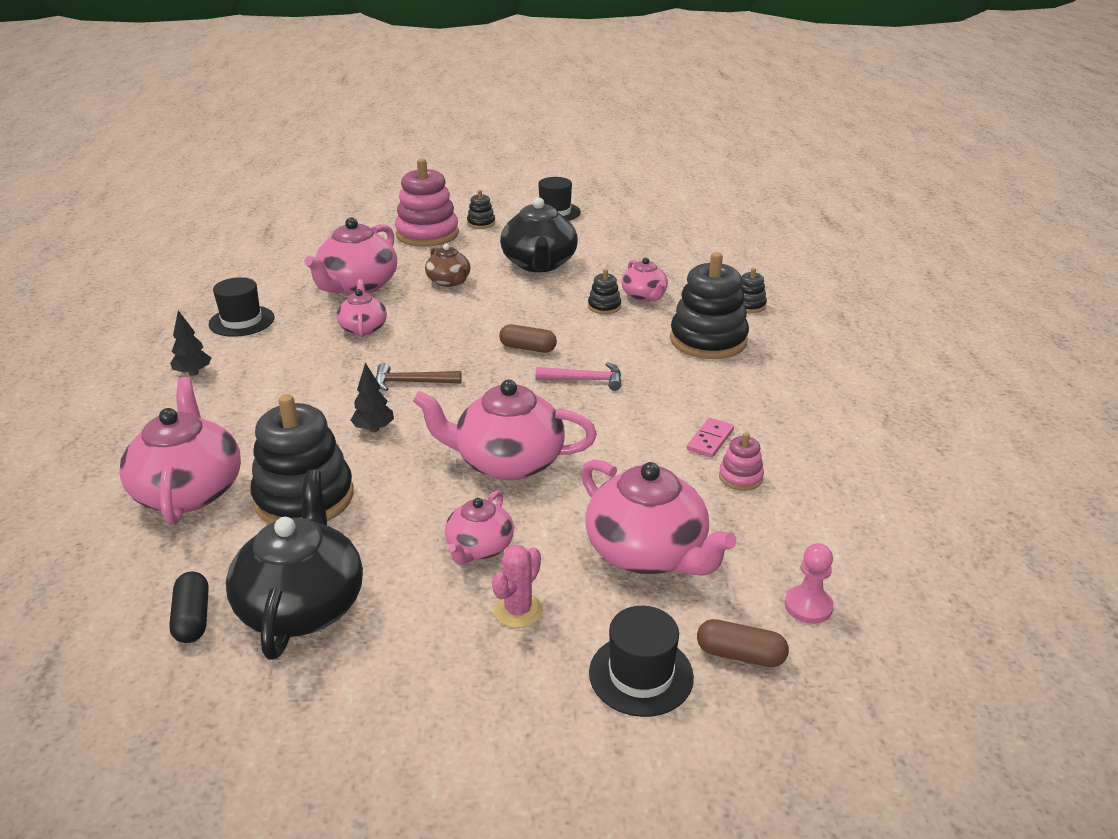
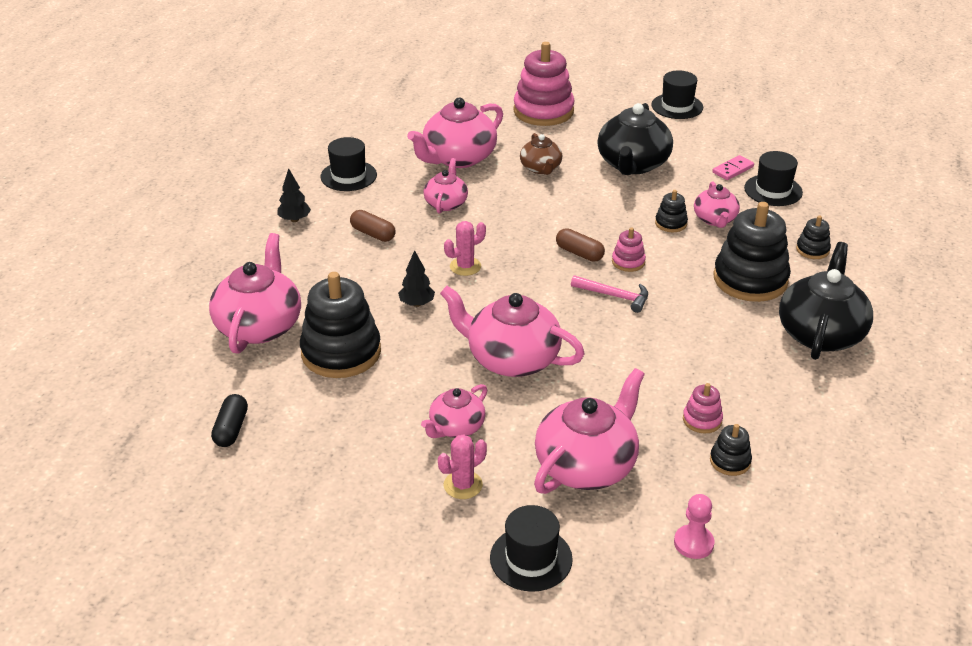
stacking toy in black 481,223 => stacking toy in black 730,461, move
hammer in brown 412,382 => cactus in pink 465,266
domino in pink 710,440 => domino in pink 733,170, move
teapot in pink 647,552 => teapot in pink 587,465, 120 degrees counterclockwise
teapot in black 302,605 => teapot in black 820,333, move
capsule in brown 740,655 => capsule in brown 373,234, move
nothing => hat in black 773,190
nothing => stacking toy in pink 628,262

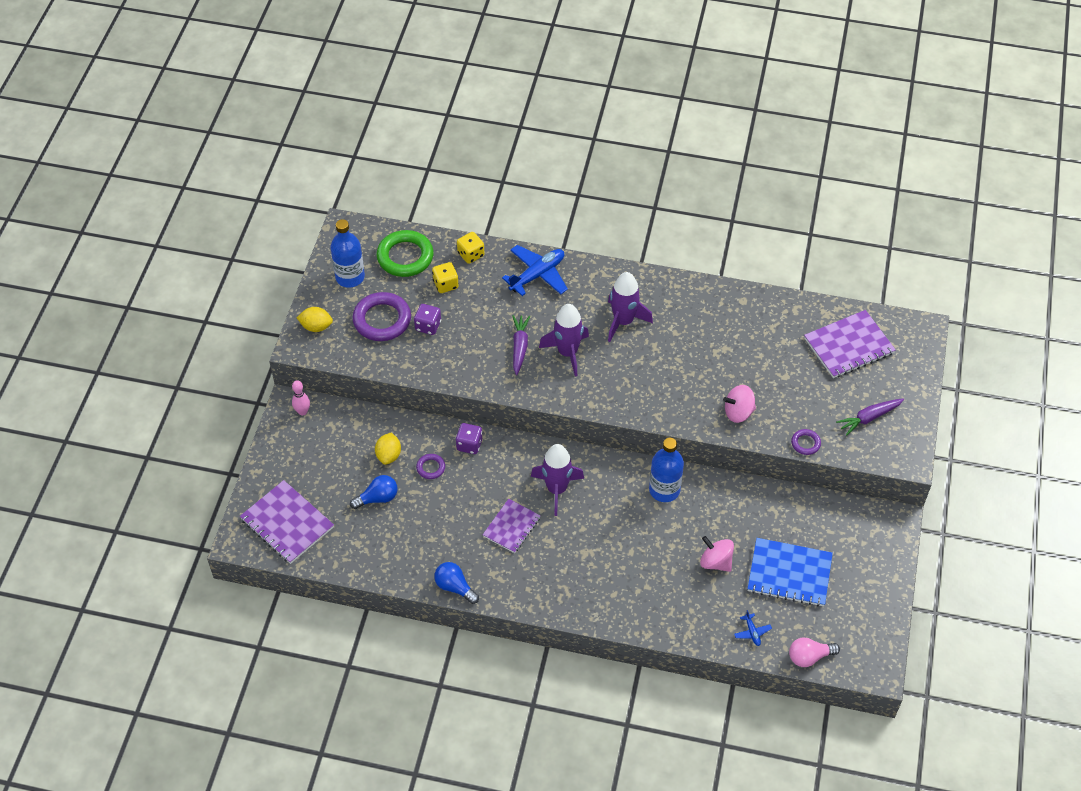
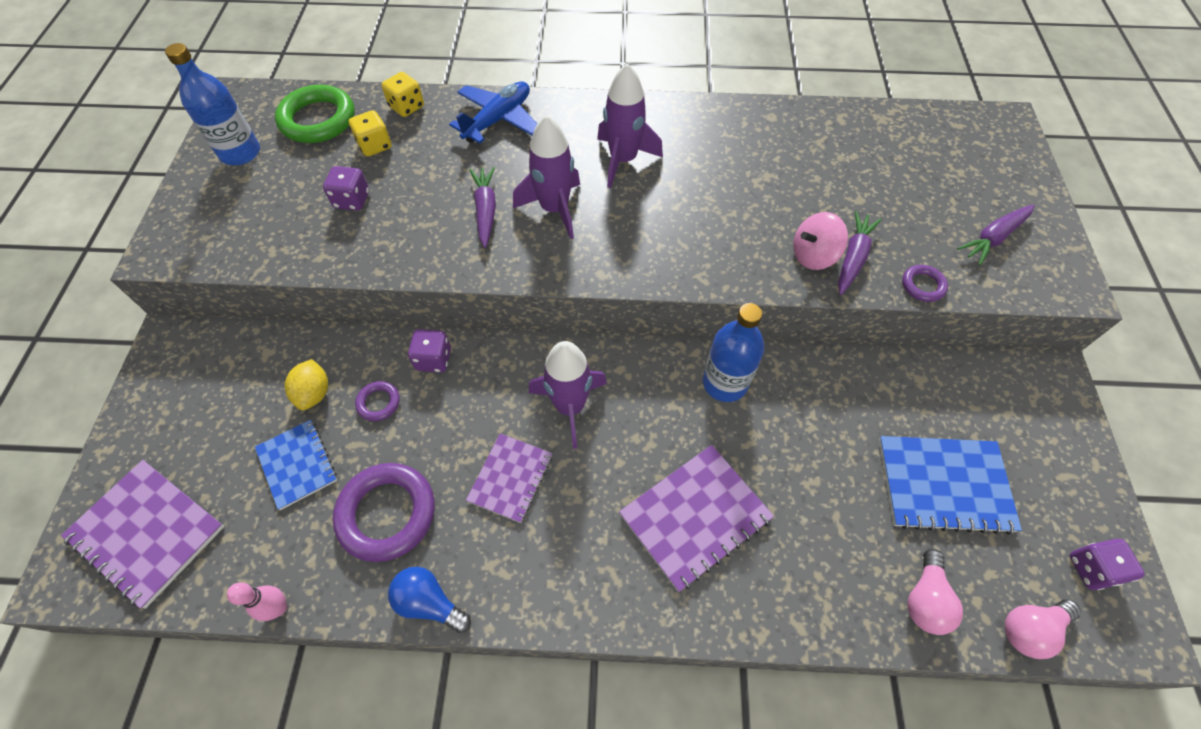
ring in purple 382,320 => ring in purple 387,513, move
lemon in yellow 316,327 => nothing
notebook in purple 849,346 => notebook in purple 695,517, move
bowling pin in pink 302,411 => bowling pin in pink 279,608, move
light bulb in blue 377,498 => notebook in blue 297,464
spinning top in pink 715,562 => nothing
plane in blue 752,632 => light bulb in pink 925,599
nothing => carrot in purple 853,258
nothing => dice in purple 1091,568

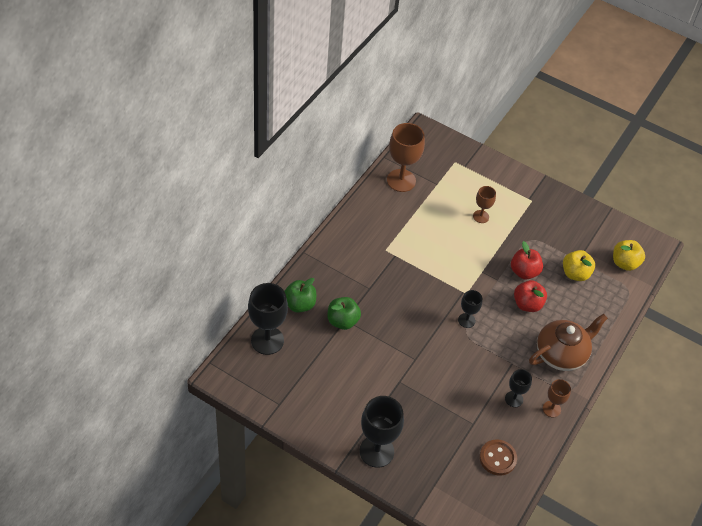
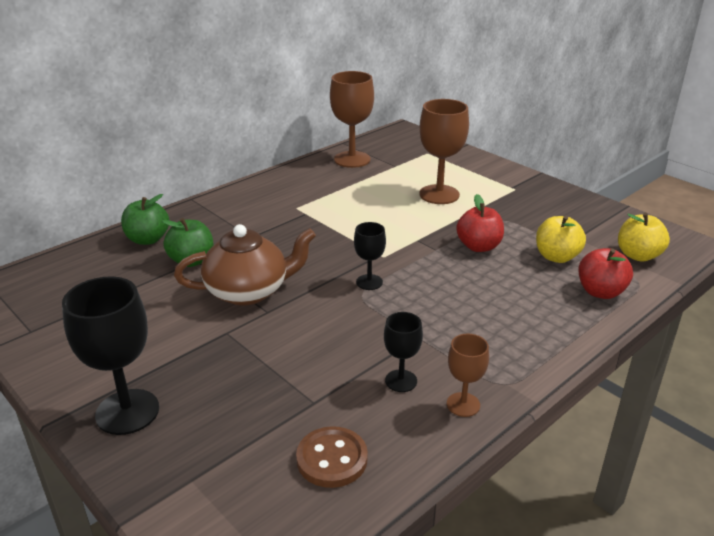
goblet in brown 481,216 => goblet in brown 439,194, x1.82
apple in red 527,304 => apple in red 600,292, move
goblet in black 267,340 => nothing
teapot in brown 561,354 => teapot in brown 249,291, move

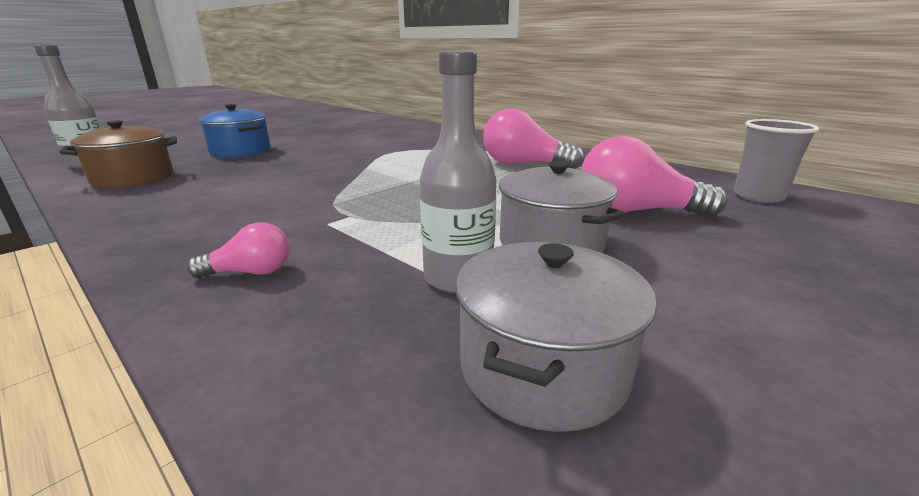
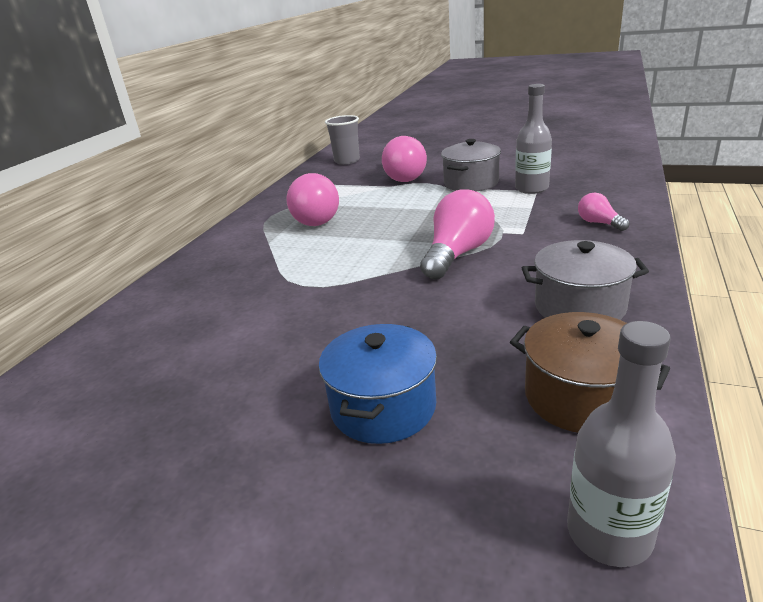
pot in grey 543,368 => pot in grey 579,307, move
nothing => light bulb in pink 457,254

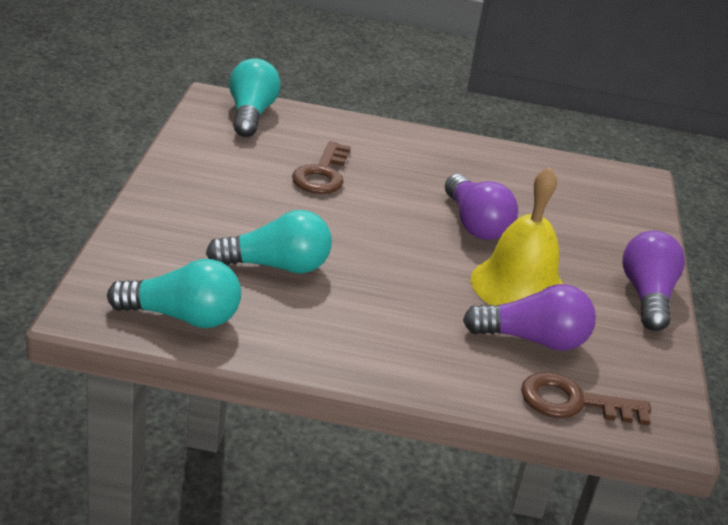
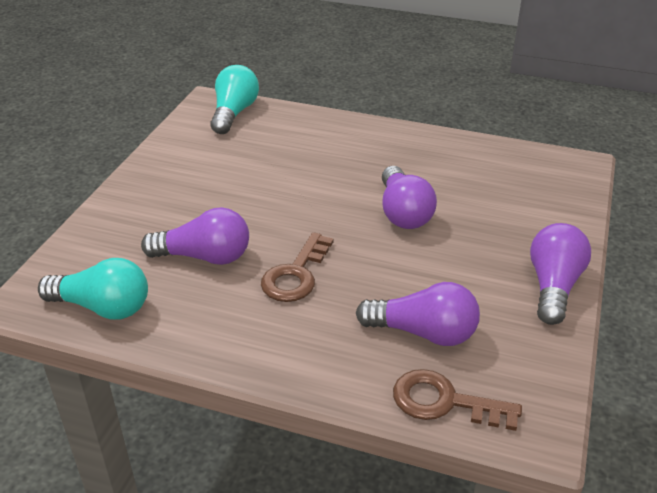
key in brown 322,174 => key in brown 296,274, move
bell in yellow 518,286 => nothing
light bulb in turquoise 276,266 => light bulb in purple 204,257

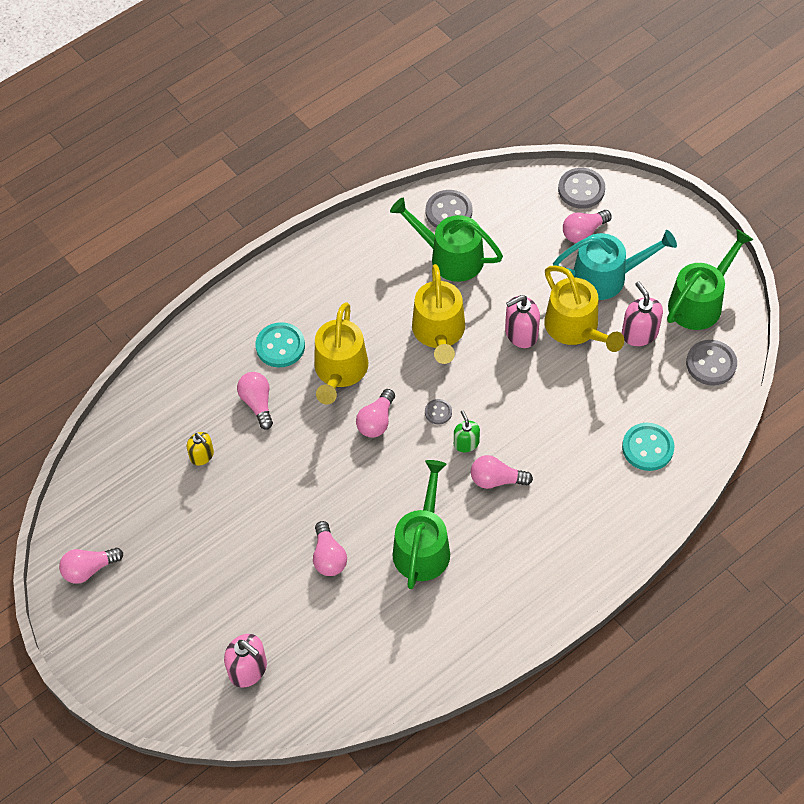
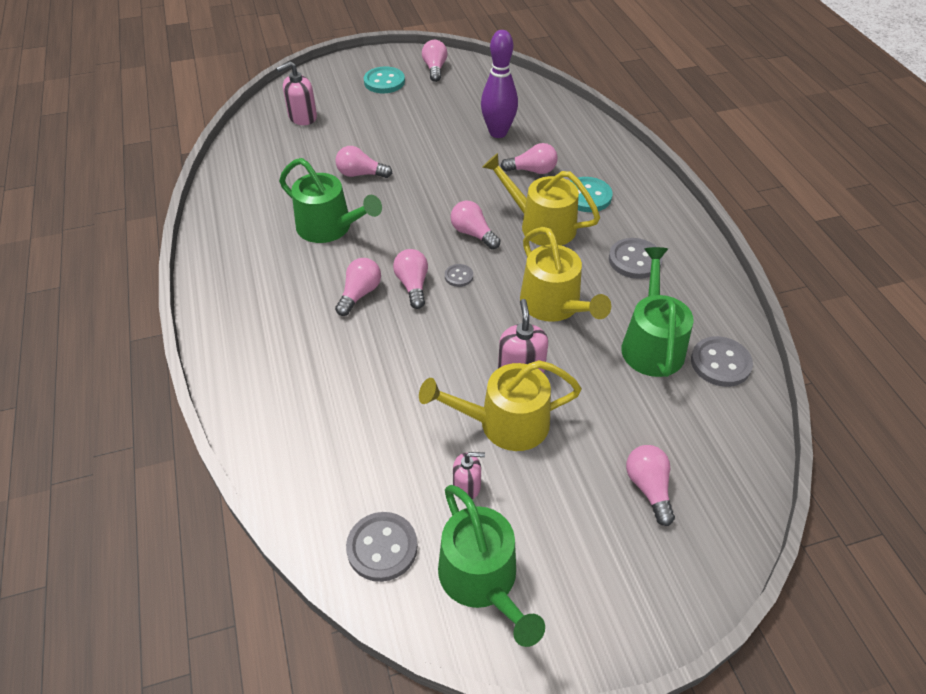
button in grey 581,189 => button in grey 634,260, move
watering can in green 450,257 => watering can in green 652,344, 45 degrees counterclockwise
watering can in turquoise 606,277 => nothing
watering can in yellow 439,332 => watering can in yellow 554,305, 135 degrees counterclockwise
soap dispenser in pink 639,333 => soap dispenser in pink 467,486, x0.66
soap dispenser in green 466,443 => light bulb in pink 413,285
button in turquoise 647,448 => button in turquoise 384,82, move
soap dispenser in yellow 202,455 => bowling pin in purple 498,133

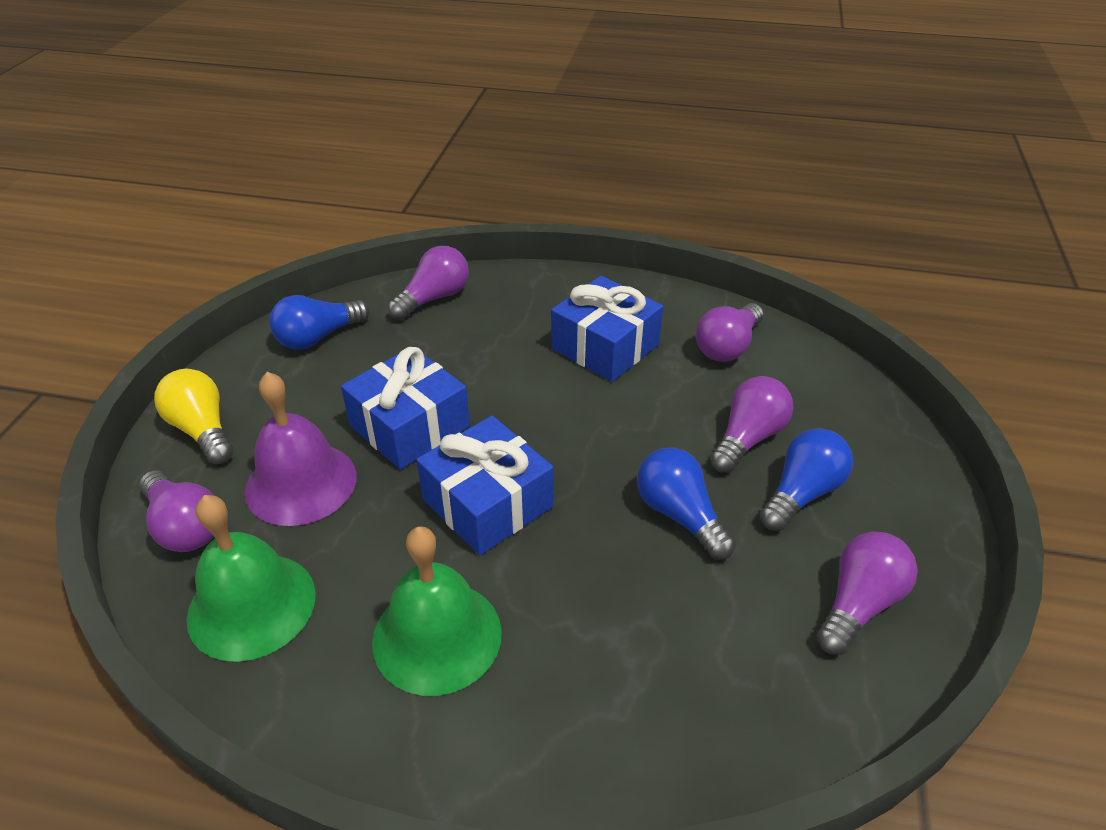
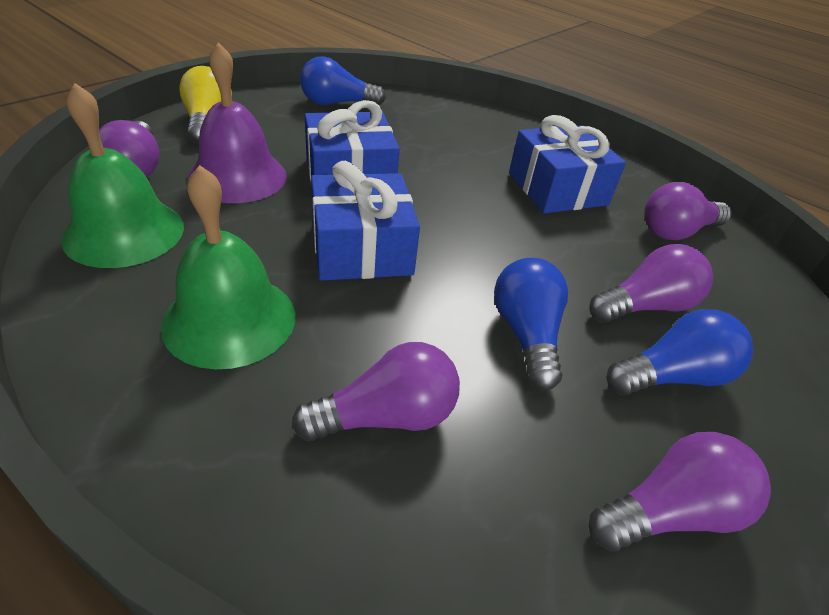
light bulb in purple 434,298 => light bulb in purple 386,416, move

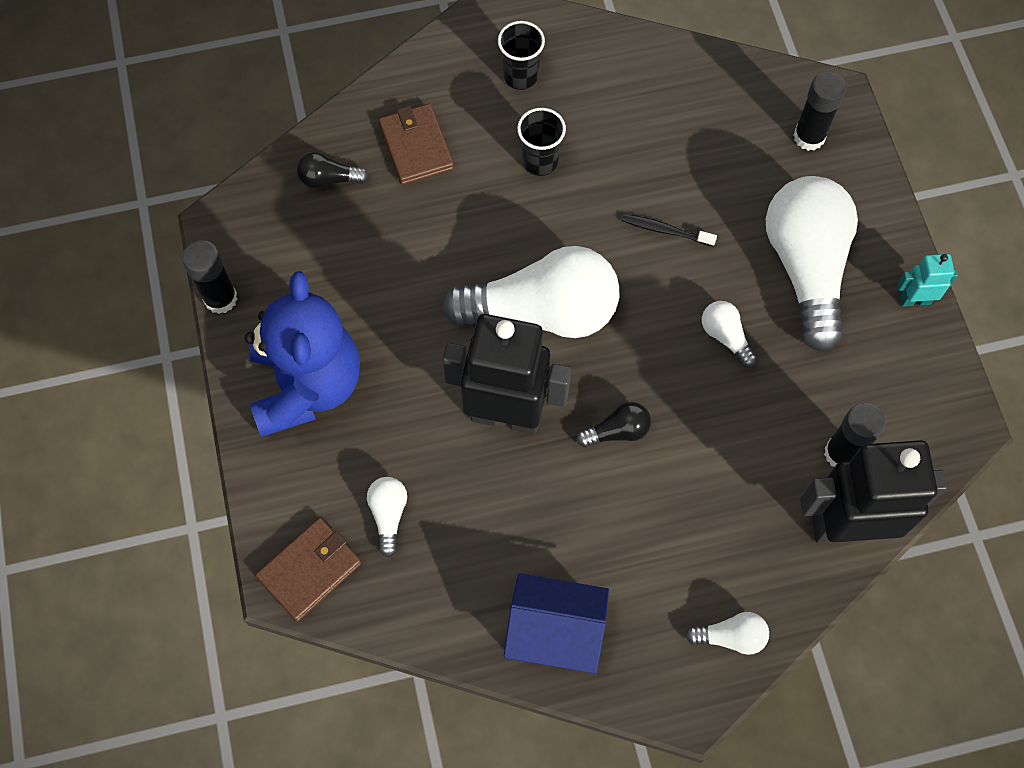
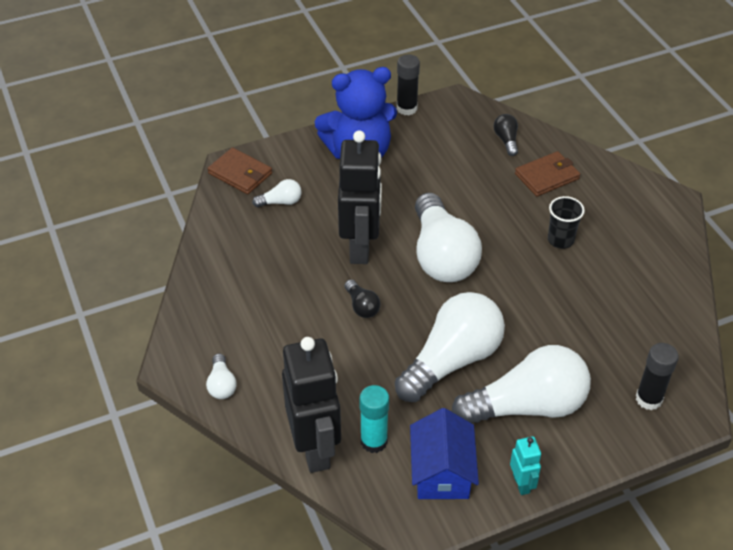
cup in black 520,76 => nothing
toothbrush in black 665,230 => nothing
light bulb in white 725,337 => light bulb in white 452,360, x2.36
glue stick in black 841,453 => glue stick in turquoise 374,441
house in blue 555,631 => house in blue 441,472, move

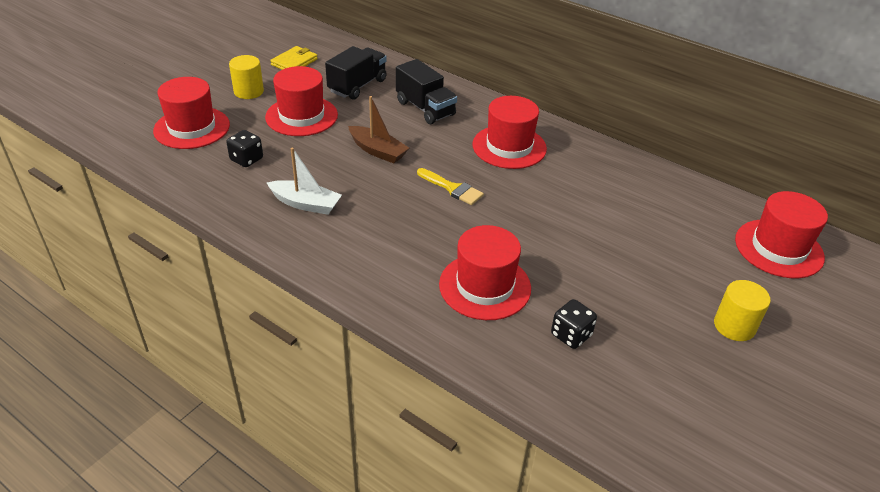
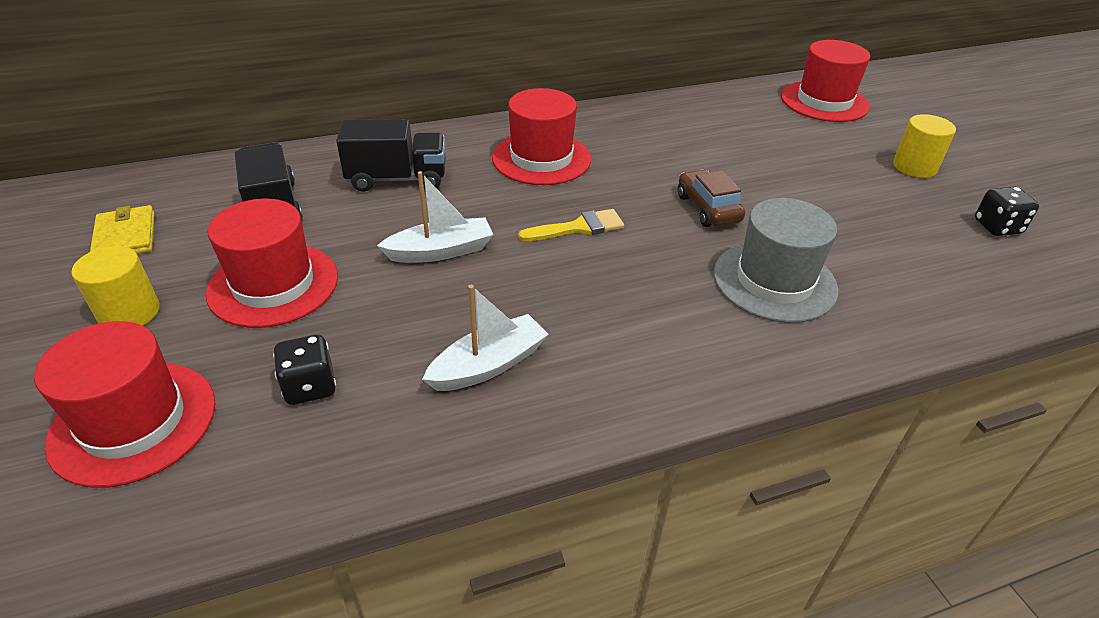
boat in brown 378,151 => boat in white 441,251
hat in red 485,286 => hat in grey 774,281
dice in black 571,335 => dice in black 997,227, move
nothing => car in brown 708,208

